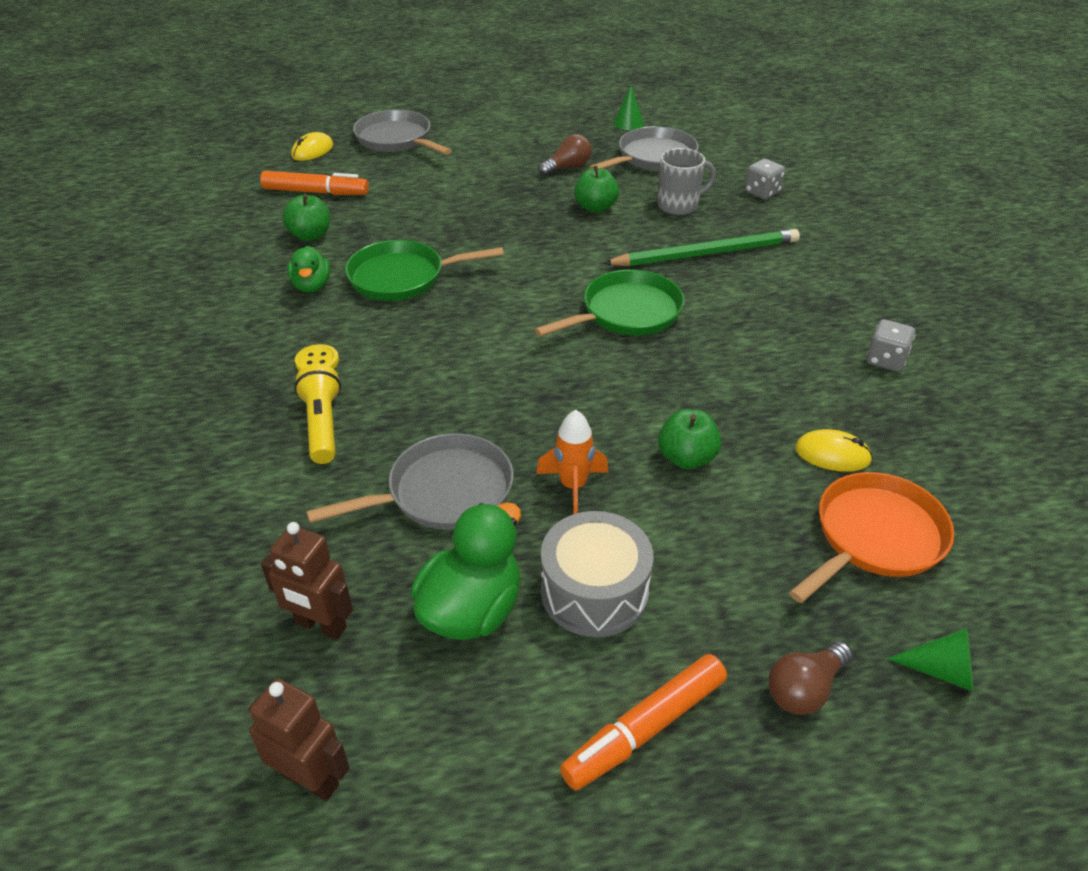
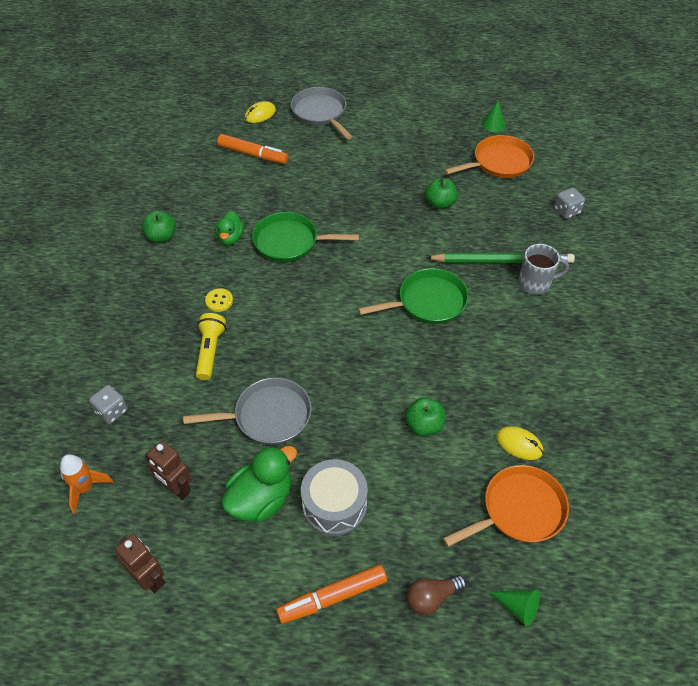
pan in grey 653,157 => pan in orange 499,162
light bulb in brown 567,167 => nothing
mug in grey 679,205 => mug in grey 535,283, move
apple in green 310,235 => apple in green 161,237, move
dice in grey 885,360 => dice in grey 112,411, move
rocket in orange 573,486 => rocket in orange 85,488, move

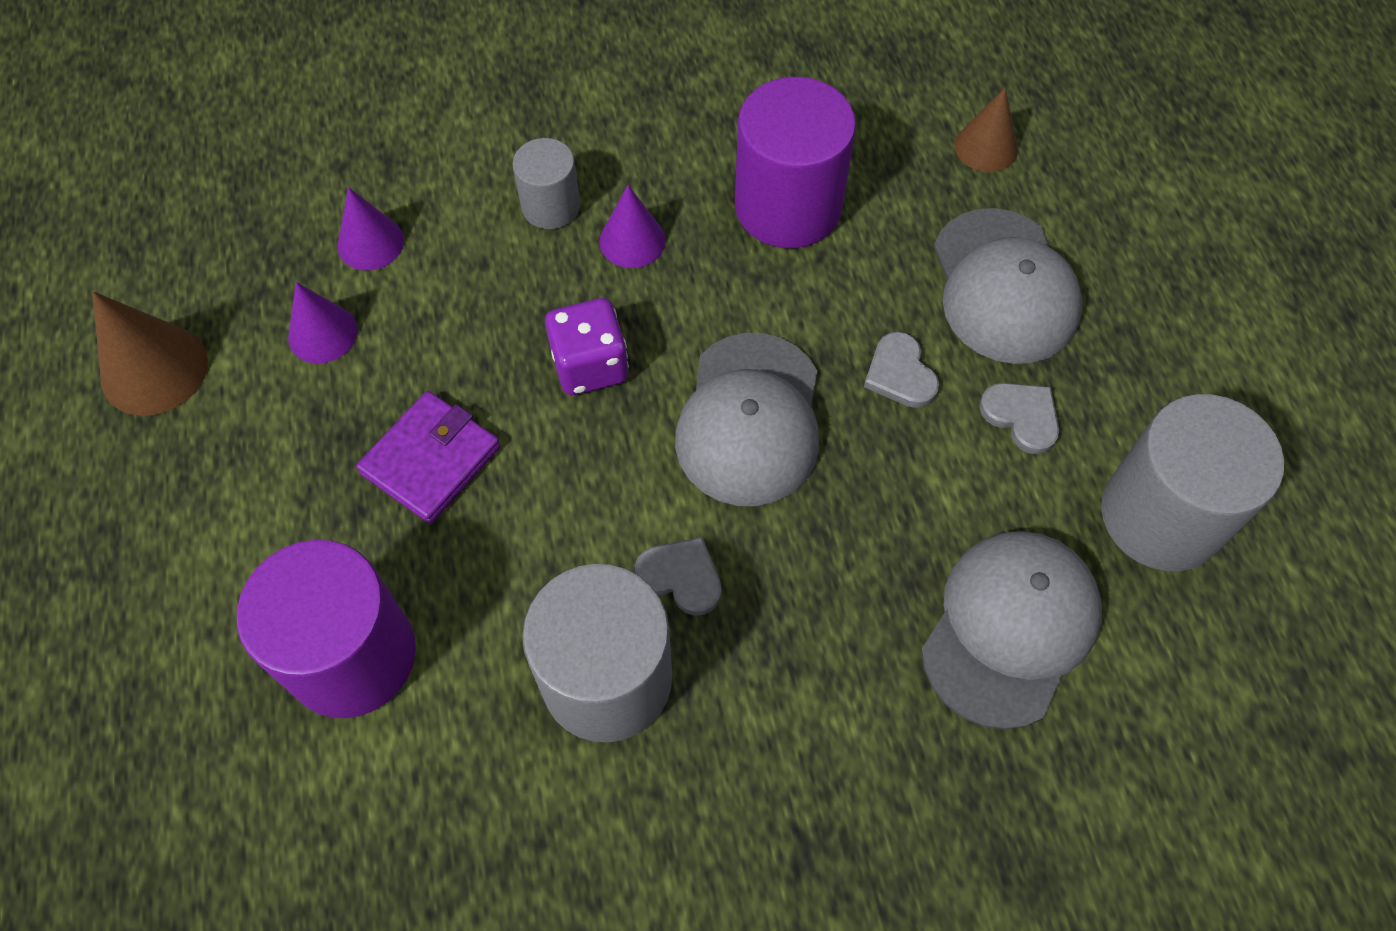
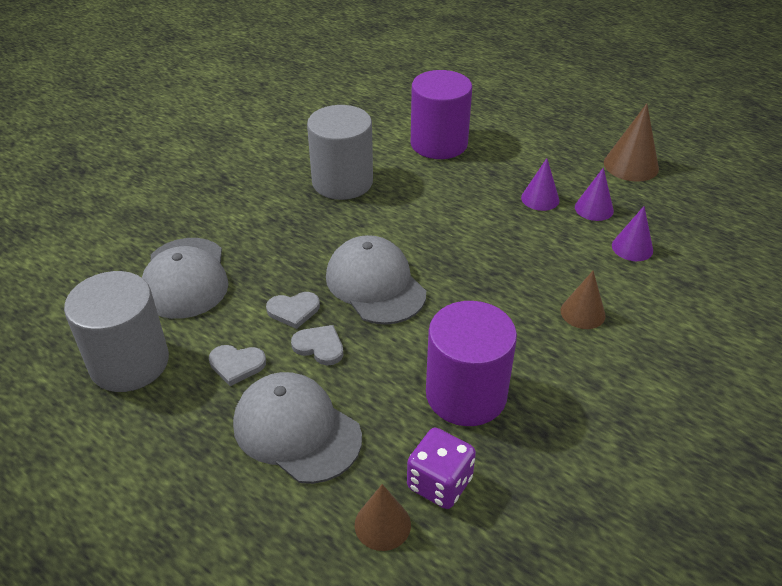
cylinder in grey 551,206 => cone in brown 582,313
cone in purple 632,240 => cone in purple 540,199, move
dice in purple 590,365 => dice in purple 439,483, move
wallet in purple 431,460 => nothing
heart in grey 681,577 => heart in grey 293,310, move

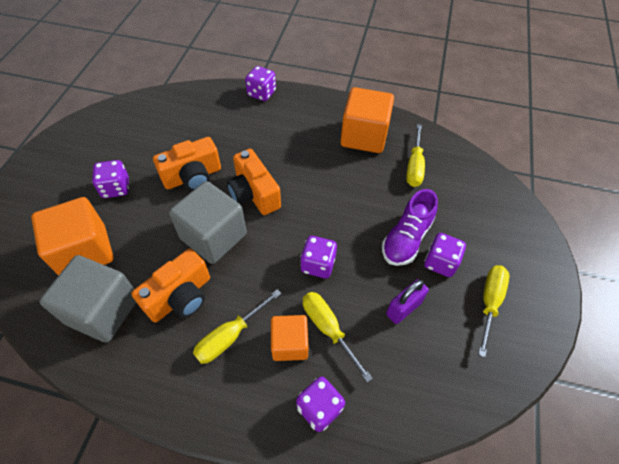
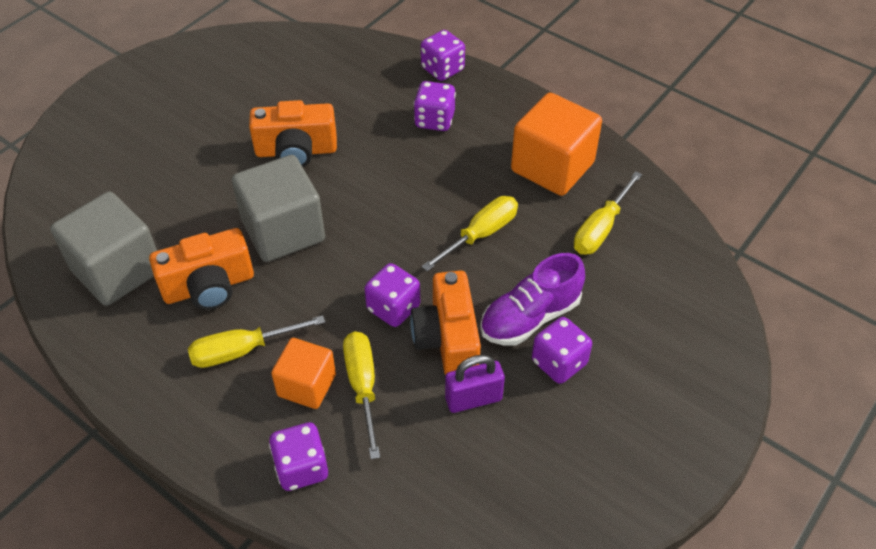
camera in orange 254,194 => camera in orange 447,339, move
dice in purple 116,188 => dice in purple 434,120, move
cube in orange 84,251 => nothing
screwdriver in yellow 489,302 => screwdriver in yellow 481,234, move

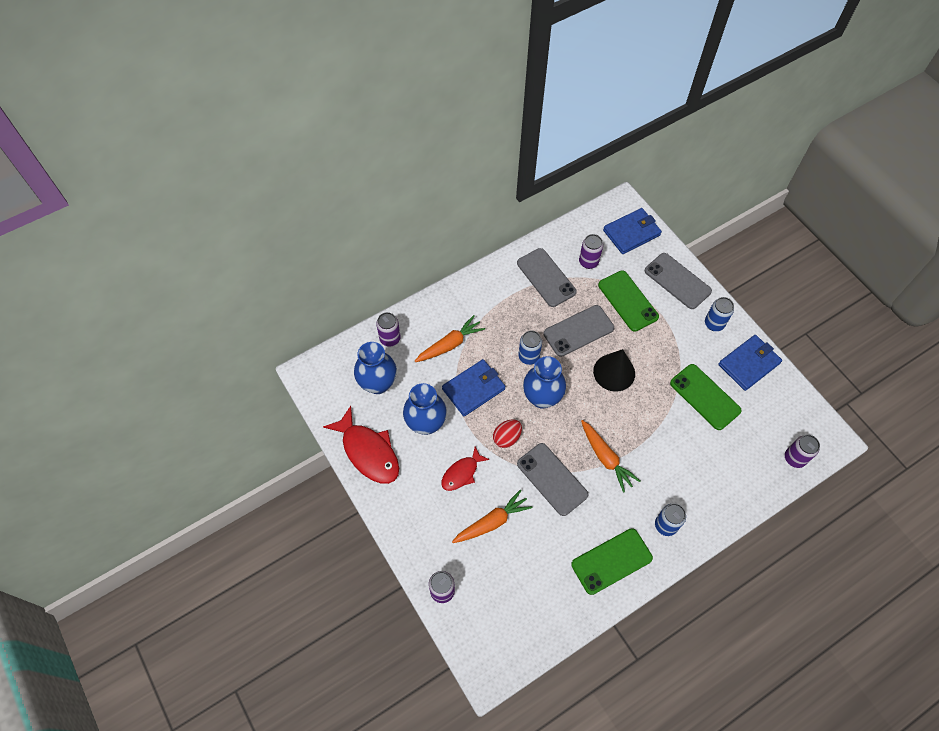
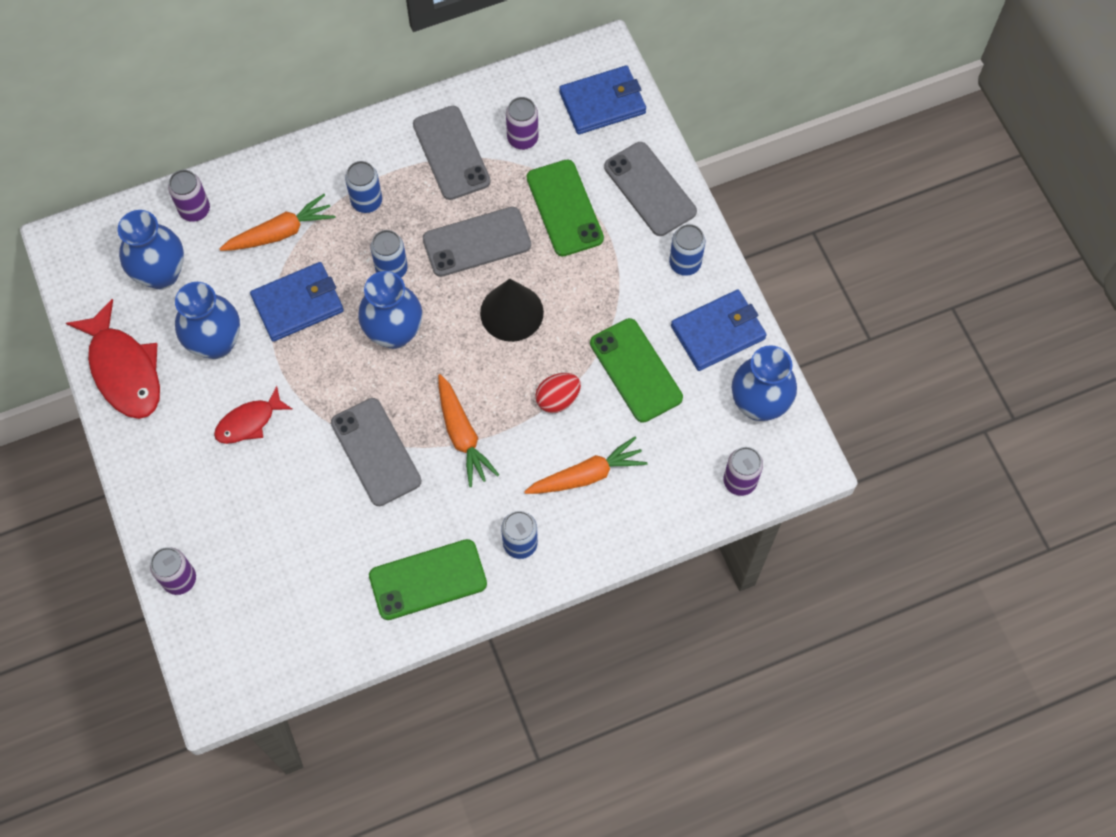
egg in red 507,438 => egg in red 558,399, move
carrot in orange 492,522 => carrot in orange 586,475, move
nothing => can in blue 367,201
nothing => vase in blue 759,404

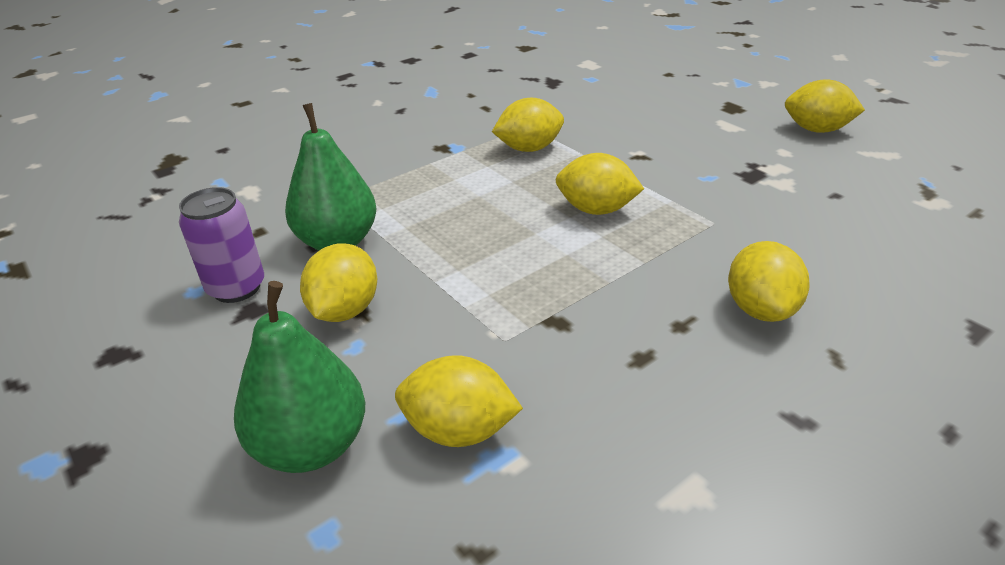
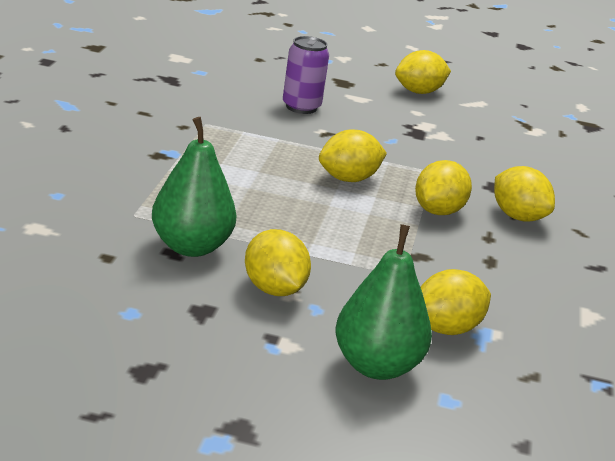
lemon in yellow 529,148 => lemon in yellow 438,211, move
can in purple 236,288 => can in purple 301,107, move

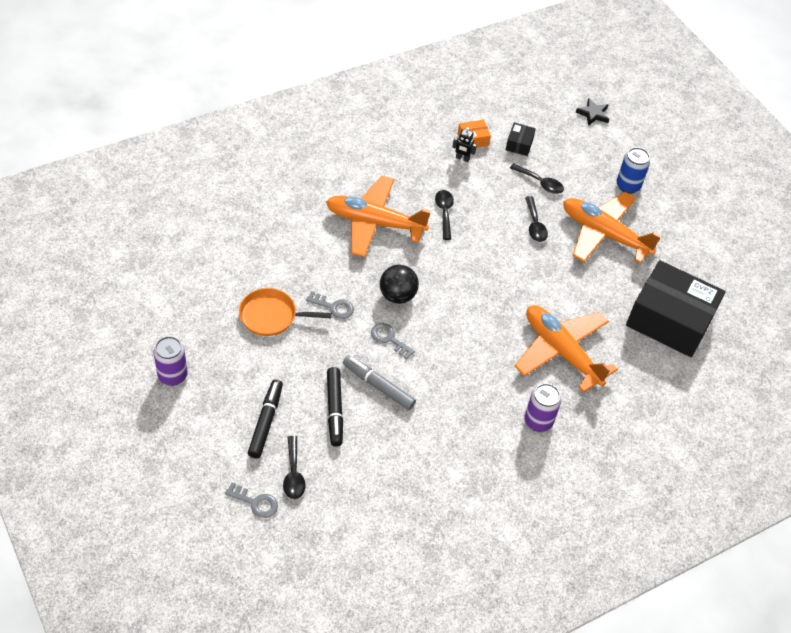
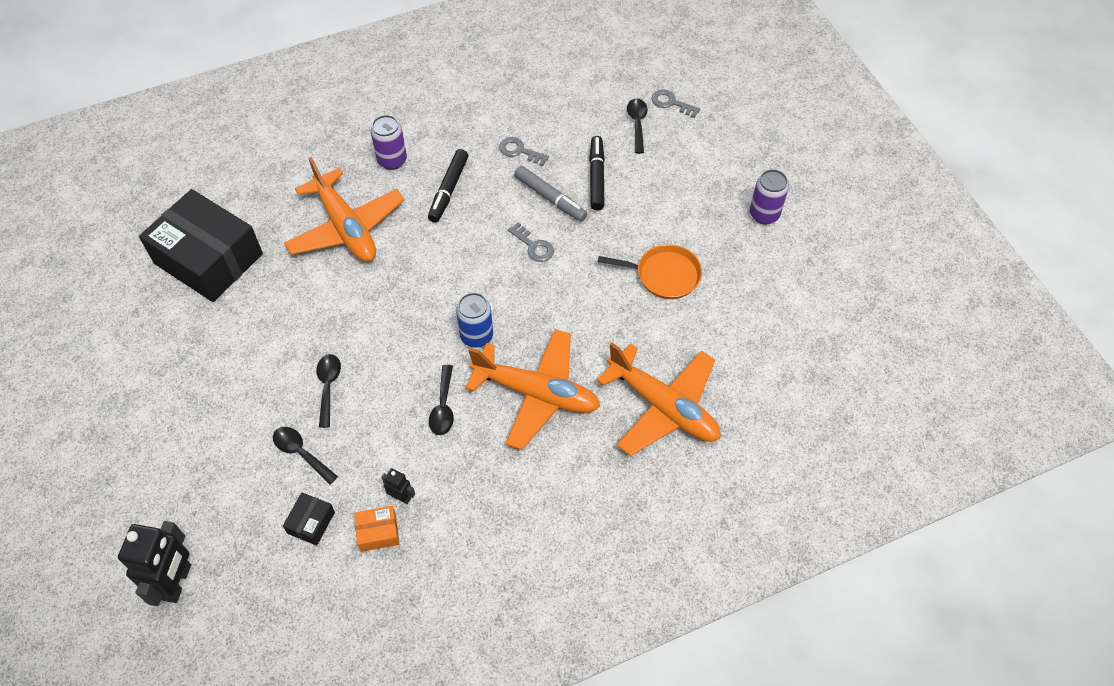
star in black 593,114 => robot in black 177,582
can in blue 628,186 => can in blue 476,336, move
plane in orange 604,234 => plane in orange 663,407, move
ball in black 397,295 => nothing
key in grey 334,307 => key in grey 519,151, move
marker in black 266,422 => marker in black 448,190, move

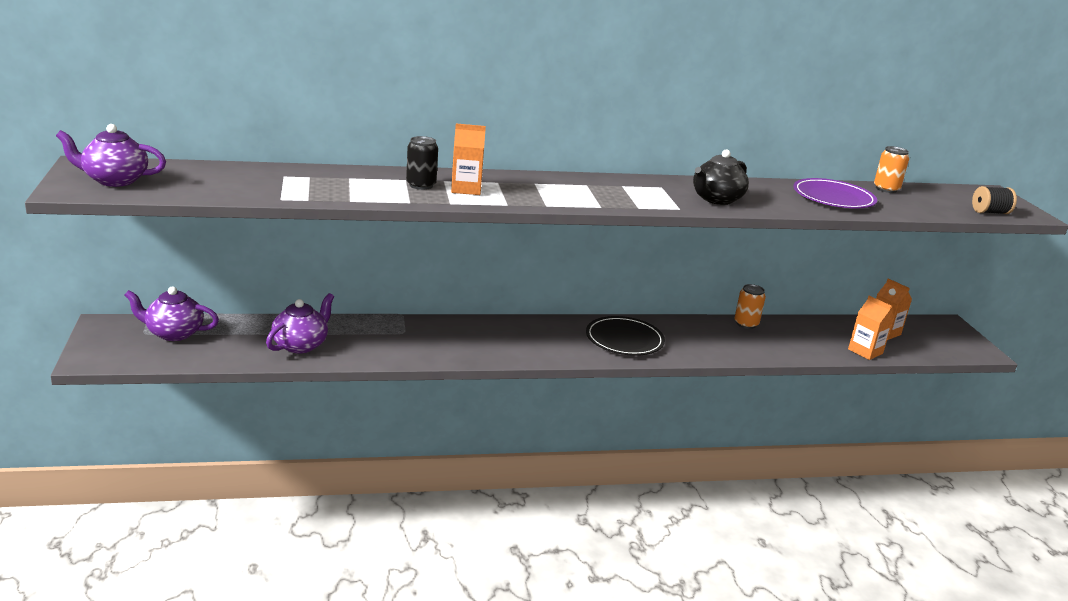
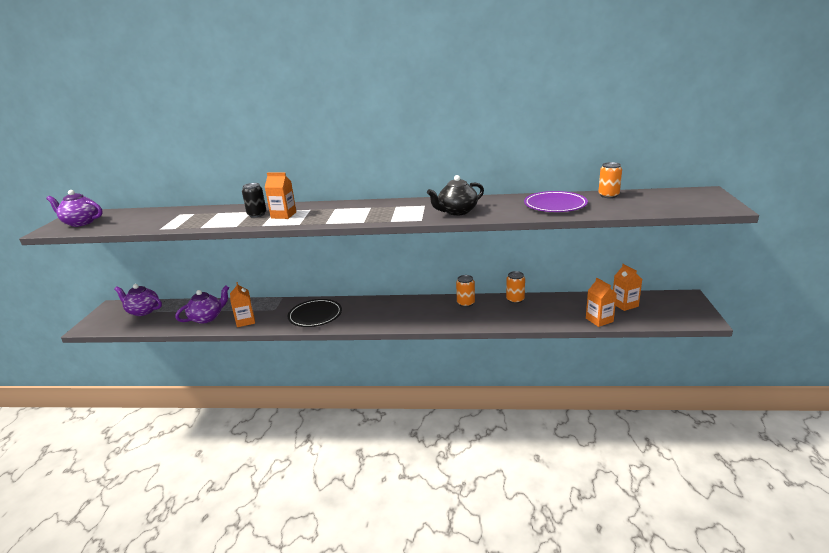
spool in black 990,212 => nothing
plate in black 624,340 => plate in black 315,315, move
nothing => can in orange 466,303
nothing => carton in orange 245,321

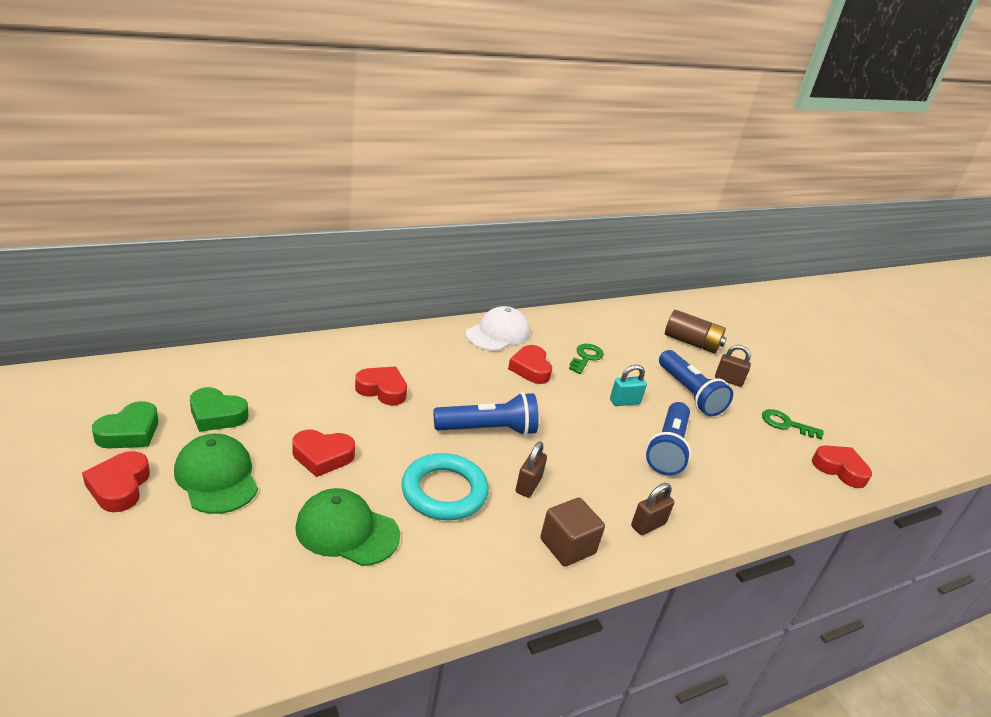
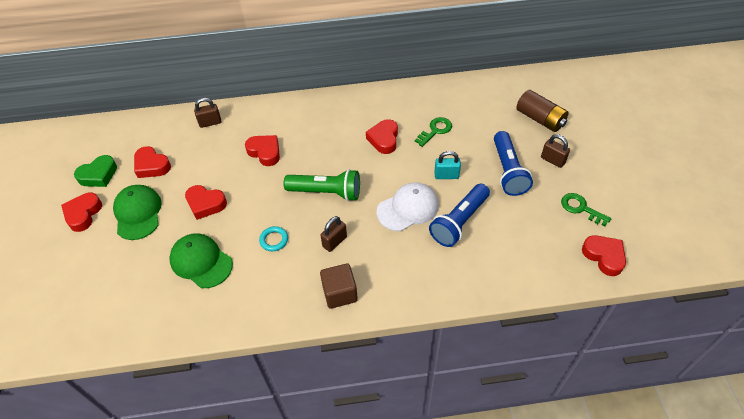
cap in white 498,333 => cap in white 408,208, move
heart in green 217,415 => heart in red 152,166
flashlight in blue 488,429 => flashlight in green 326,192
ring in turquoise 444,491 => ring in turquoise 274,240, x0.48
padlock in brown 648,525 => padlock in brown 210,123, move

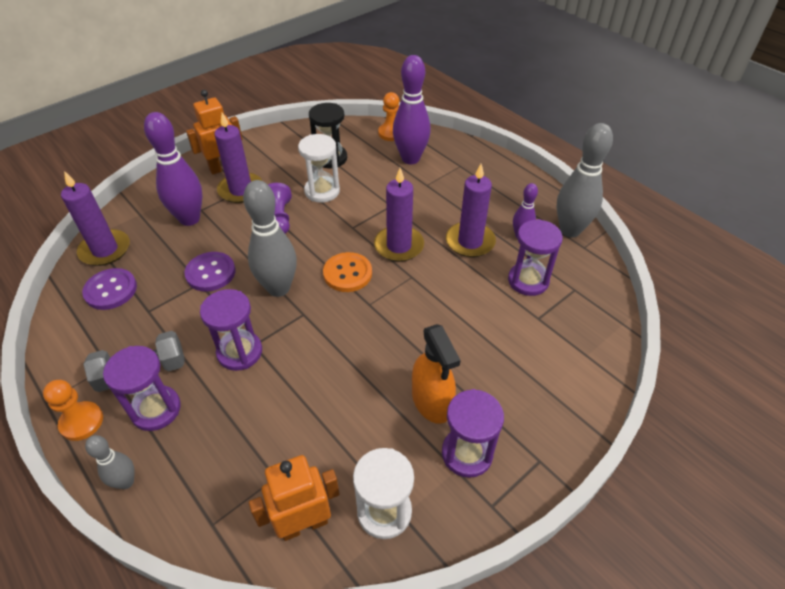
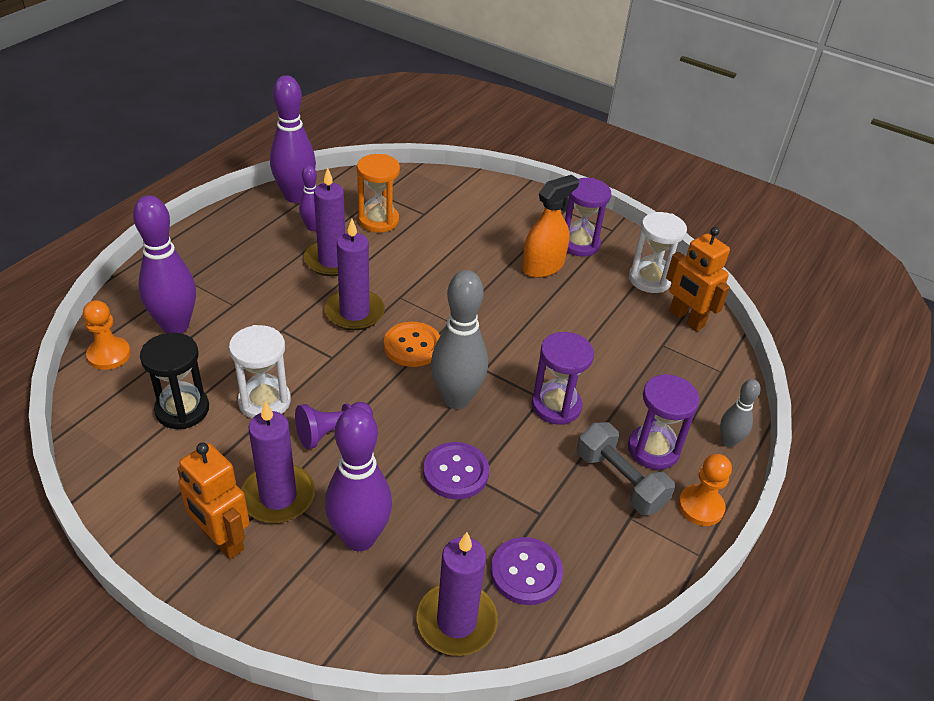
bowling pin in grey 570,230 => bowling pin in purple 295,196
hourglass in purple 528,281 => hourglass in orange 378,220

